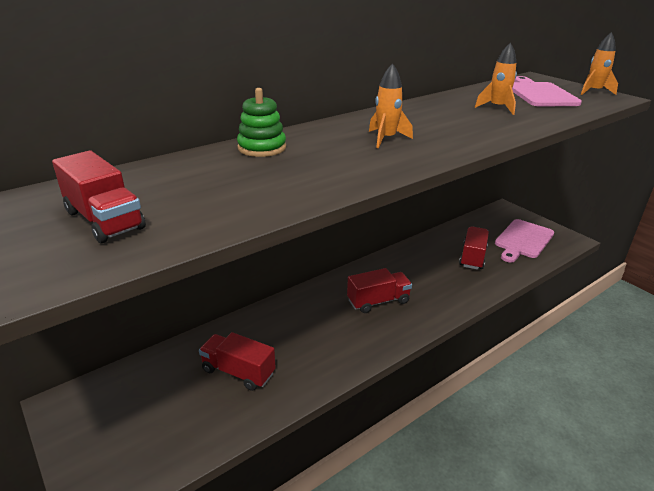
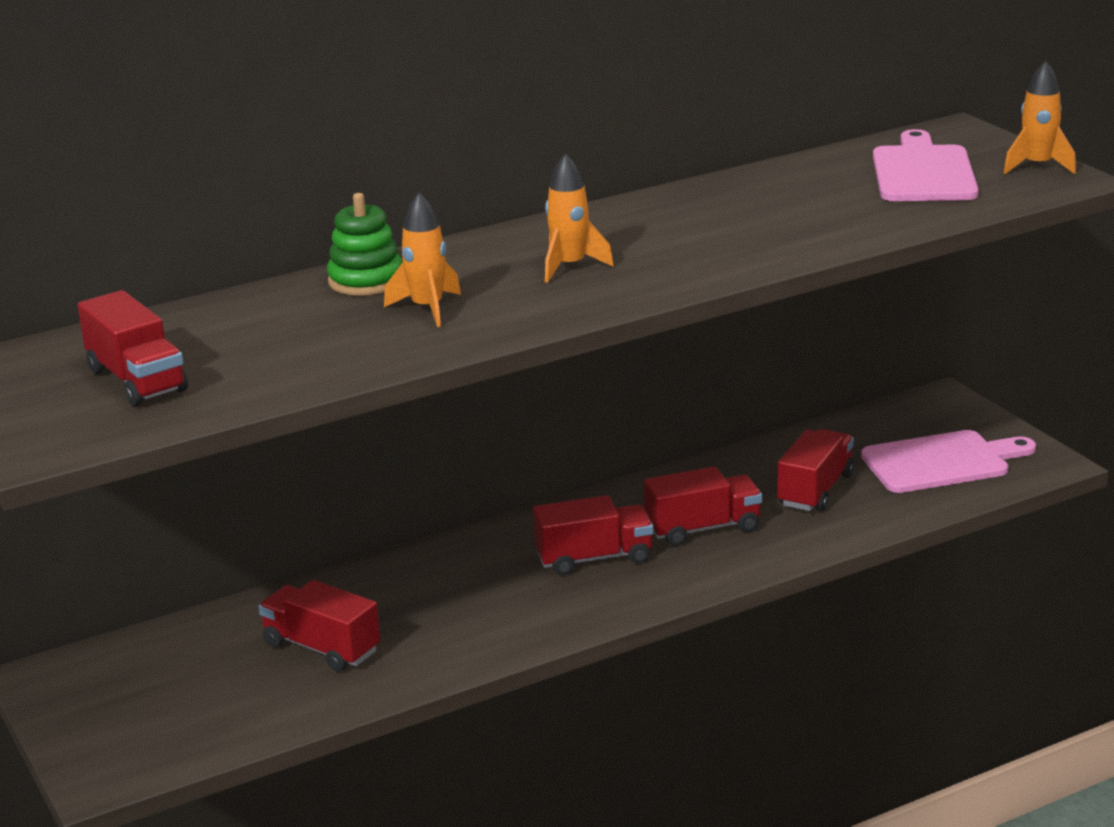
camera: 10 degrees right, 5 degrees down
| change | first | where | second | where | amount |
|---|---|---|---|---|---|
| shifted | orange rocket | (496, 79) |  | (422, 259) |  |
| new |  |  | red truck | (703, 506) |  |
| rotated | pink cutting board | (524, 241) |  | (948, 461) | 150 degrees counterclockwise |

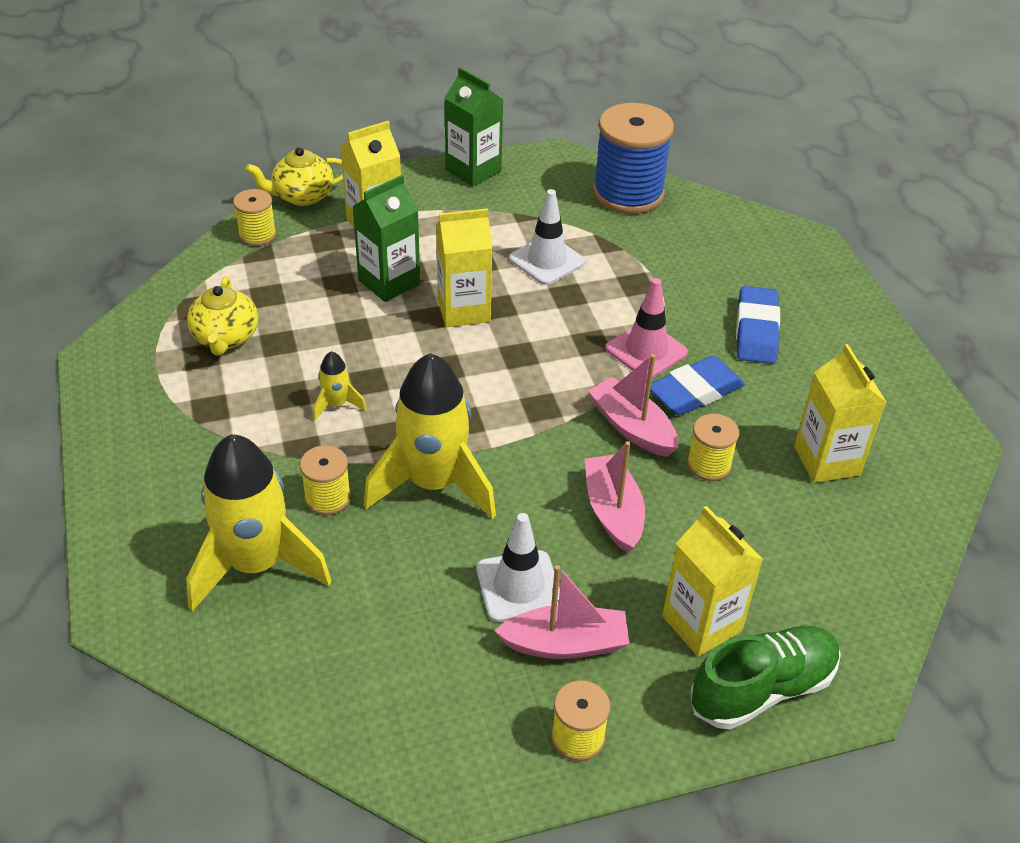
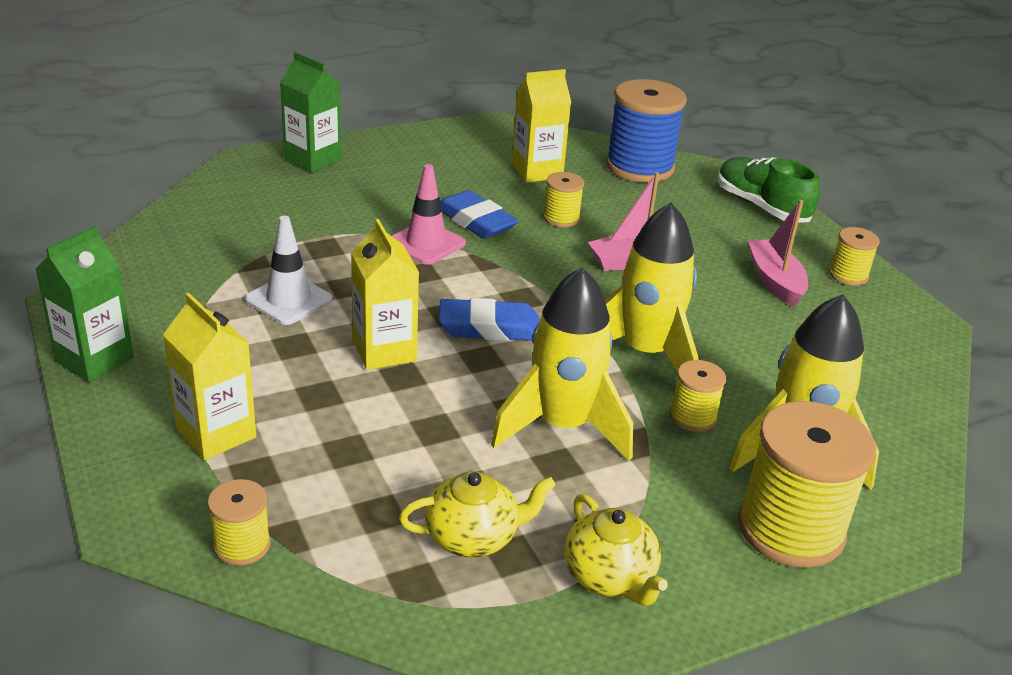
camera: 100 degrees left, 10 degrees down
| change | first | where | second | where | amount |
|---|---|---|---|---|---|
| shifted | green carton | (386, 238) |  | (311, 112) |  |
| shifted | blue eraser | (758, 325) |  | (489, 319) |  |
| scaled | yellow rocket | (339, 386) |  | (562, 364) | x2.29 |
| shifted | yellow teapot | (294, 176) |  | (616, 550) |  |
| shifted | blue spool | (633, 158) |  | (646, 131) |  |
| new |  |  | yellow spool | (807, 484) |  |
| gone | white traffic cone | (518, 567) |  |  |  |
| gone | pink boat | (633, 405) |  |  |  |
| gone | yellow carton | (712, 581) |  |  |  |

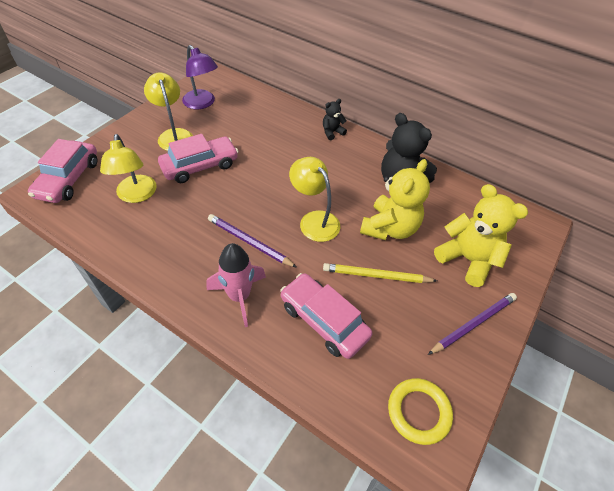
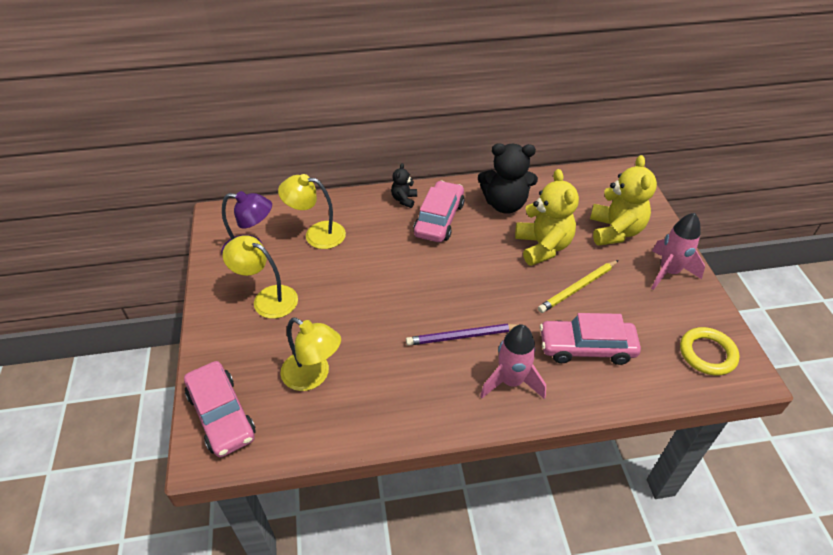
camera: 40 degrees left, 5 degrees down
| change | first | where | second | where | amount |
|---|---|---|---|---|---|
| shifted | yellow lamp | (314, 199) |  | (312, 211) |  |
| shifted | pink car | (198, 158) |  | (439, 211) |  |
| rotated | yellow teddy bear | (481, 235) |  | (623, 200) | 90 degrees clockwise |
| swapped | purple pencil | (472, 324) | pink rocket | (678, 251) |  |

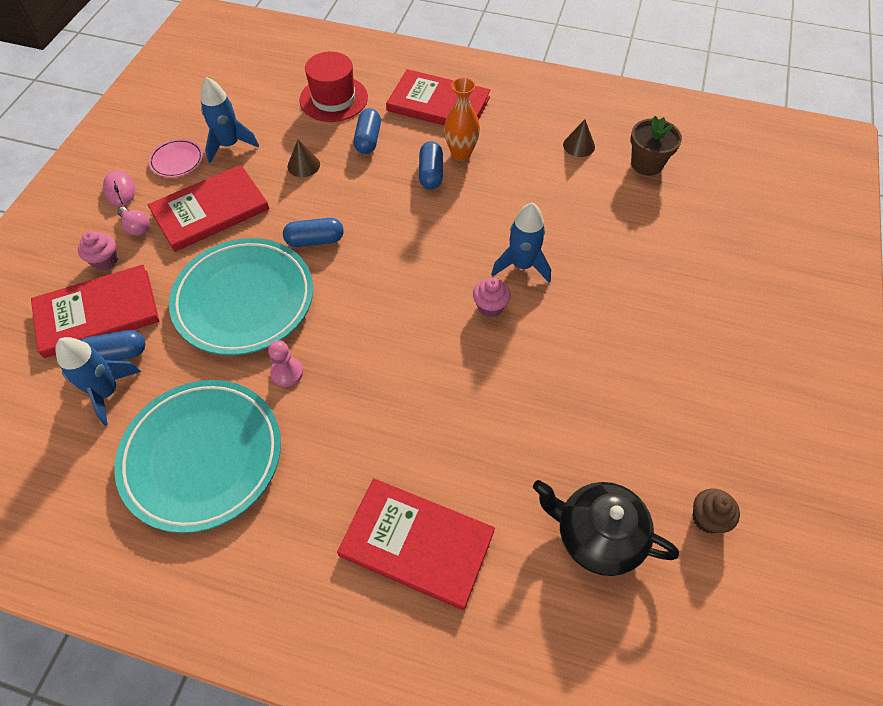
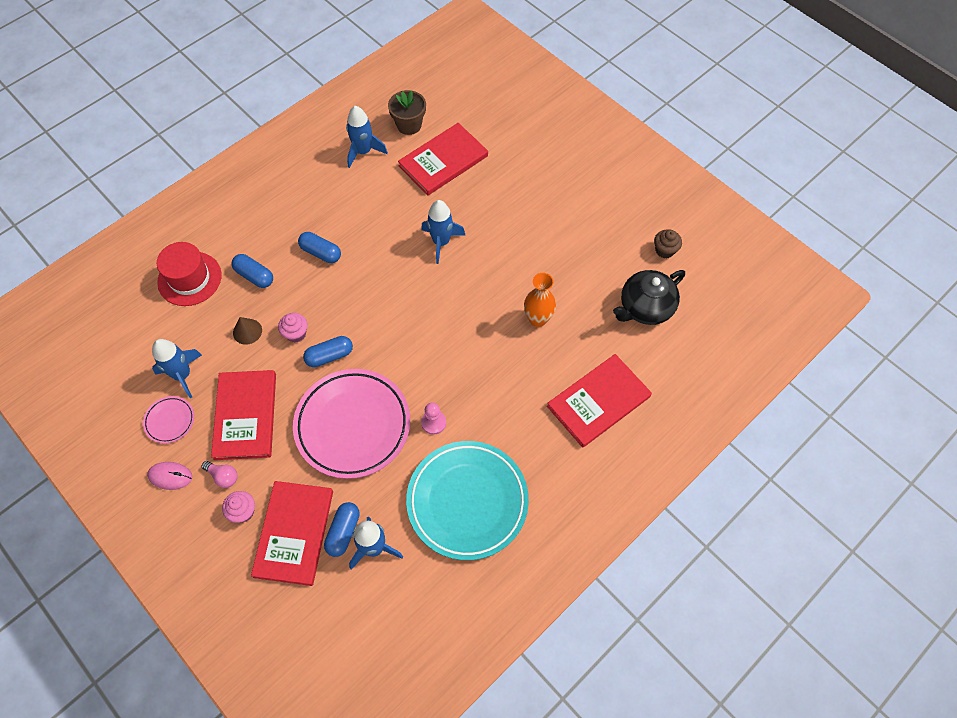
camera: 60 degrees left, 5 degrees up
| change | first | where | second | where | amount |
|---|---|---|---|---|---|
| rotated | pink light bulb | (133, 221) |  | (220, 474) | 45 degrees clockwise |
| shifted | pink cupcake | (492, 297) |  | (293, 327) |  |
| repainted | turquoise plate | (241, 296) | pink plate | (351, 424) |  |
| rotated | blue capsule | (313, 232) |  | (328, 351) | 45 degrees clockwise |
| swapped | brown cone | (579, 138) | blue rocket | (367, 137) |  |
| shifted | red book | (438, 97) |  | (443, 159) |  |
| shifted | orange vase | (462, 119) |  | (540, 300) |  |

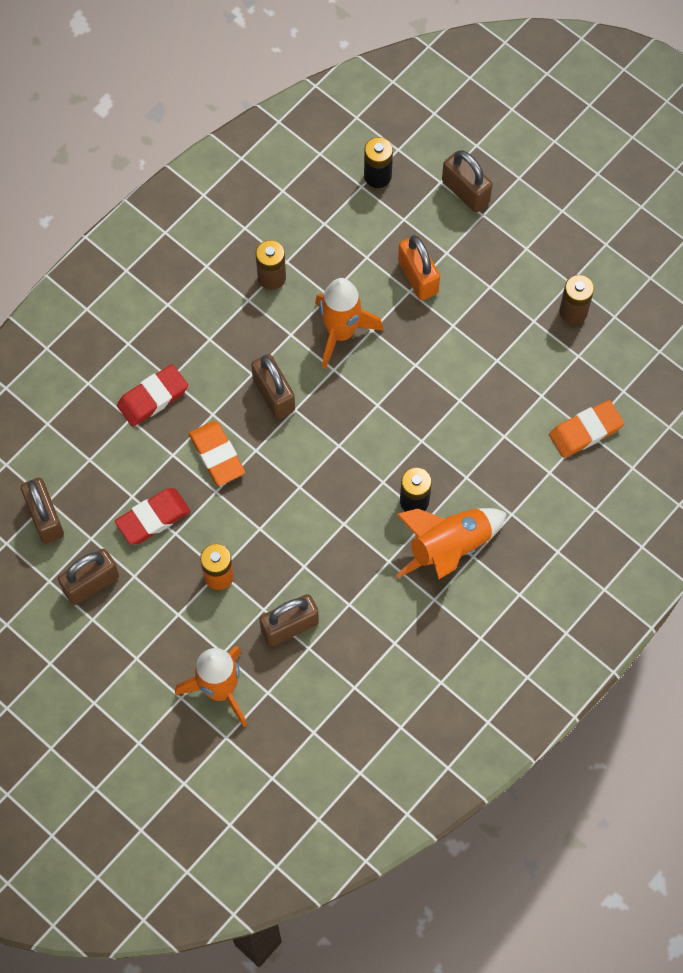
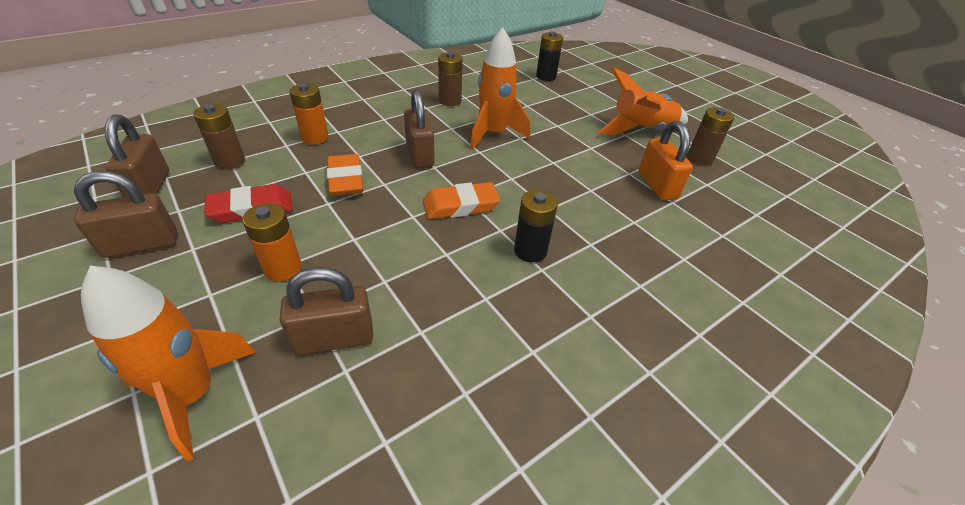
camera: 10 degrees right, 25 degrees down
| change | first | where | second | where | amount |
|---|---|---|---|---|---|
| new |  |  | brown battery | (219, 137) |  |
| swapped | red eraser | (152, 395) | orange battery | (309, 114) |  |
| shifted | orange eraser | (586, 429) |  | (461, 200) |  |
| shifted | orange rocket | (451, 544) |  | (643, 101) |  |
| shifted | orange padlock | (419, 267) |  | (666, 160) |  |
| gone | brown padlock | (467, 181) |  |  |  |

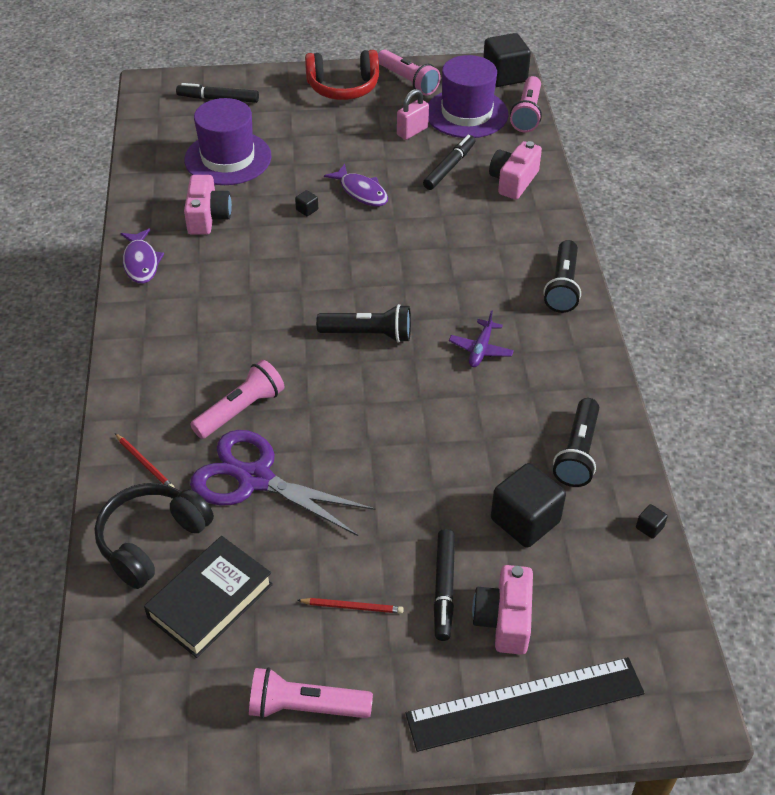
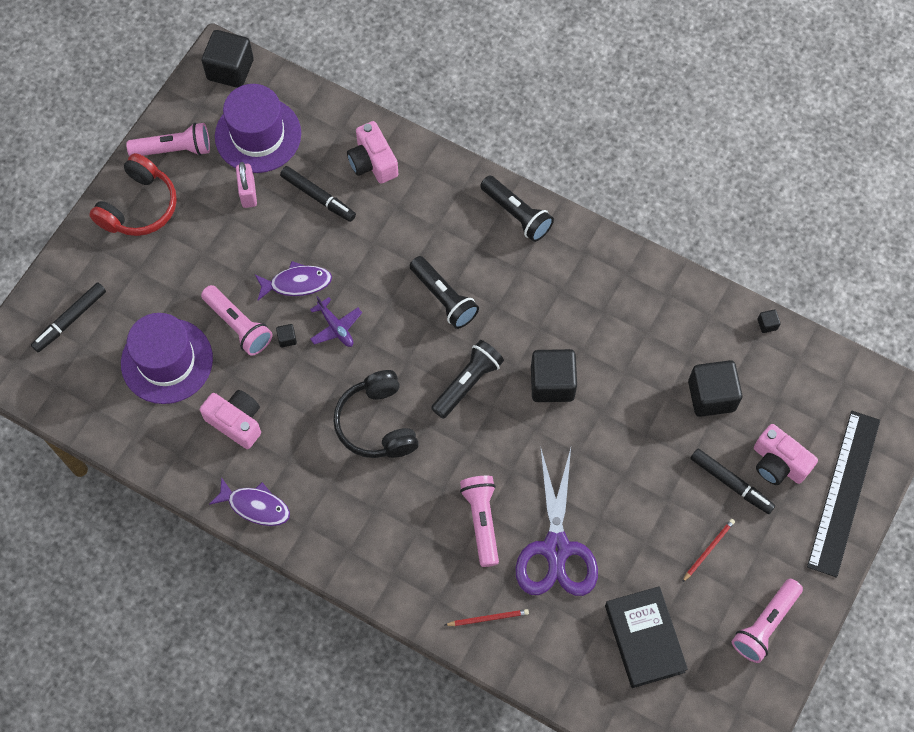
camera: 55 degrees left, 20 degrees up
| change | first | where | second | where | amount |
|---|---|---|---|---|---|
| shifted | pink flashlight | (526, 104) |  | (237, 320) |  |
| rotated | black marker | (449, 162) |  | (318, 194) | 150 degrees clockwise |
| shifted | purple plane | (481, 338) |  | (336, 321) |  |
| shifted | black headphones | (154, 536) |  | (376, 414) |  |
| shifted | black flashlight | (576, 442) |  | (444, 292) |  |
| rotated | purple scissors | (282, 483) |  | (556, 521) | 60 degrees counterclockwise |
| new |  |  | black cube | (554, 375) |  |

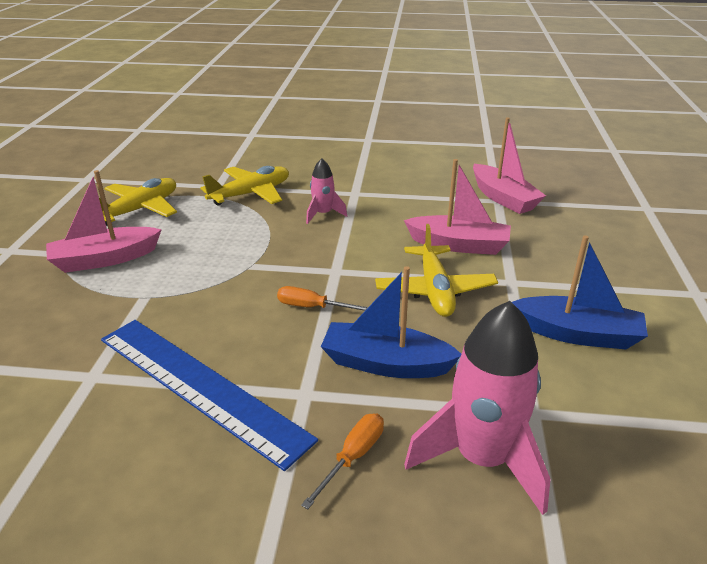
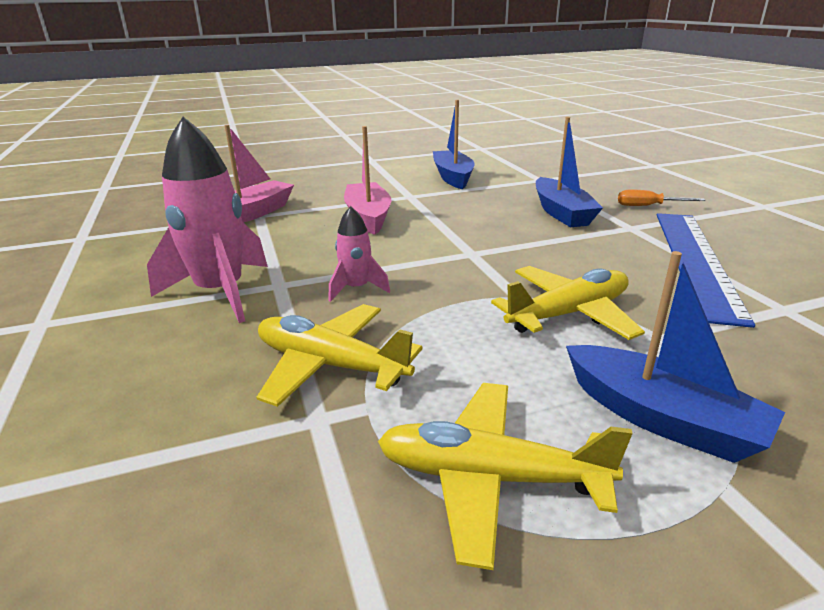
camera: 115 degrees left, 5 degrees down
| change | first | where | second | where | amount |
|---|---|---|---|---|---|
| shifted | pink rocket | (477, 408) |  | (207, 220) |  |
| shifted | yellow plane | (436, 270) |  | (568, 303) |  |
| repainted | pink boat | (104, 221) | blue boat | (675, 357) |  |
| gone | orange screwdriver | (322, 298) |  |  |  |

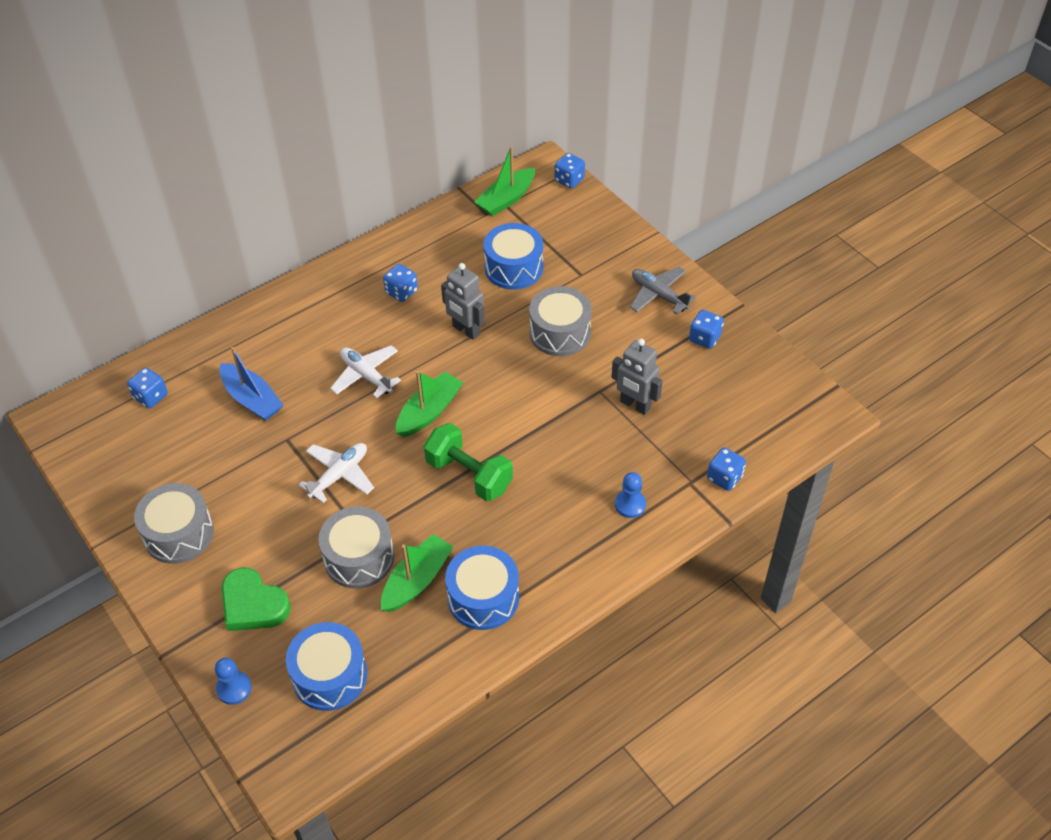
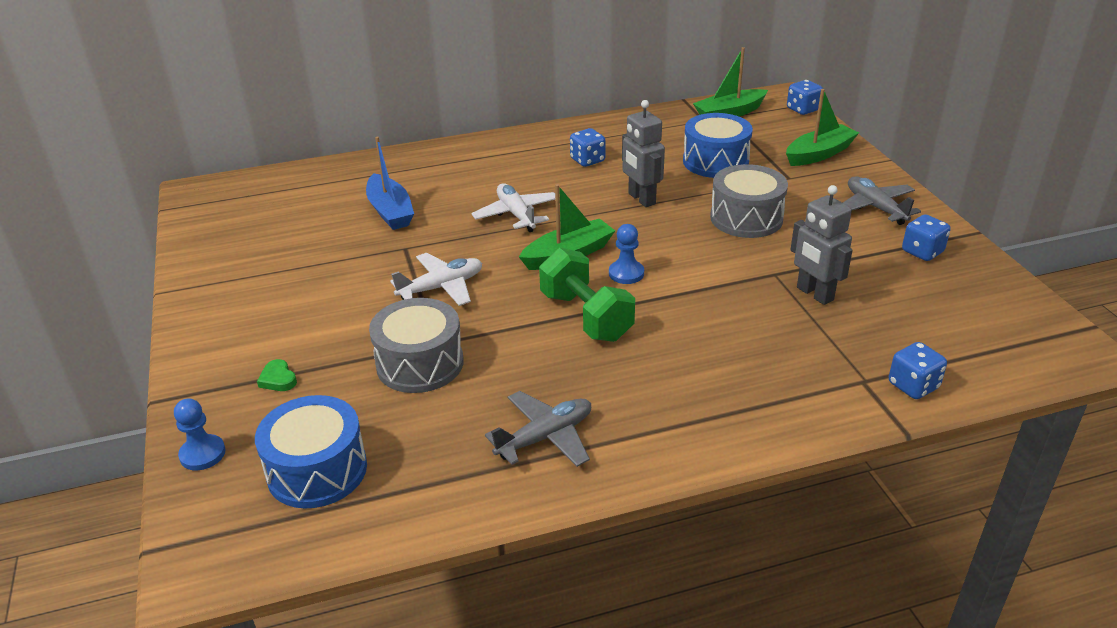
camera: 20 degrees right, 15 degrees down
| change | first | where | second | where | amount |
|---|---|---|---|---|---|
| scaled | green heart | (256, 599) |  | (277, 375) | x0.46 |
| swapped | blue drum | (482, 588) | grey plane | (538, 429) |  |
| shifted | blue pawn | (630, 495) |  | (626, 254) |  |
| shifted | green boat | (417, 573) |  | (822, 127) |  |
| gone | blue dice | (147, 388) |  |  |  |
| gone | grey drum | (174, 523) |  |  |  |

